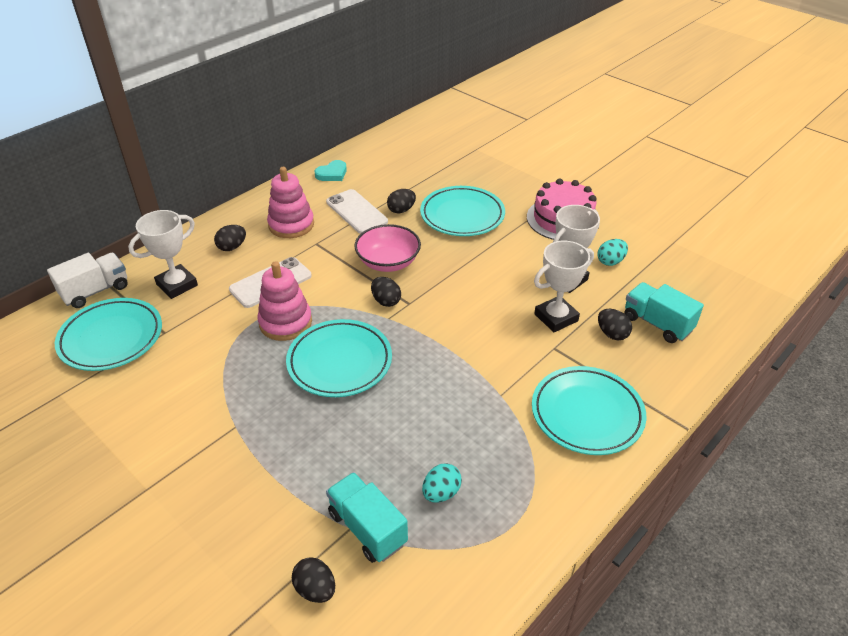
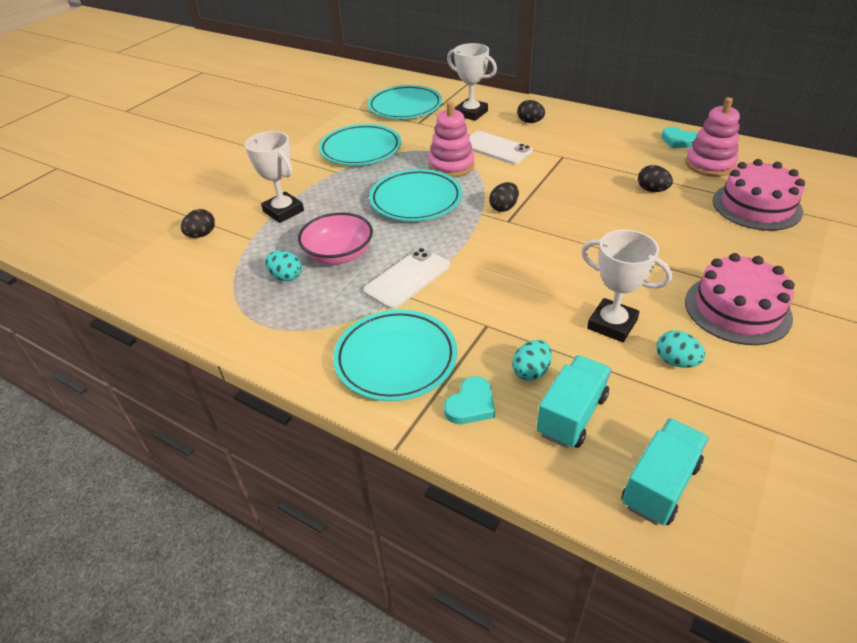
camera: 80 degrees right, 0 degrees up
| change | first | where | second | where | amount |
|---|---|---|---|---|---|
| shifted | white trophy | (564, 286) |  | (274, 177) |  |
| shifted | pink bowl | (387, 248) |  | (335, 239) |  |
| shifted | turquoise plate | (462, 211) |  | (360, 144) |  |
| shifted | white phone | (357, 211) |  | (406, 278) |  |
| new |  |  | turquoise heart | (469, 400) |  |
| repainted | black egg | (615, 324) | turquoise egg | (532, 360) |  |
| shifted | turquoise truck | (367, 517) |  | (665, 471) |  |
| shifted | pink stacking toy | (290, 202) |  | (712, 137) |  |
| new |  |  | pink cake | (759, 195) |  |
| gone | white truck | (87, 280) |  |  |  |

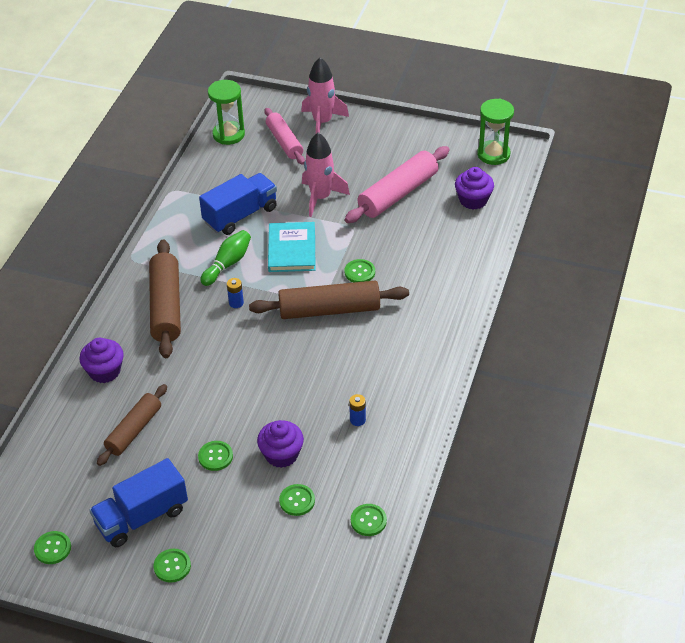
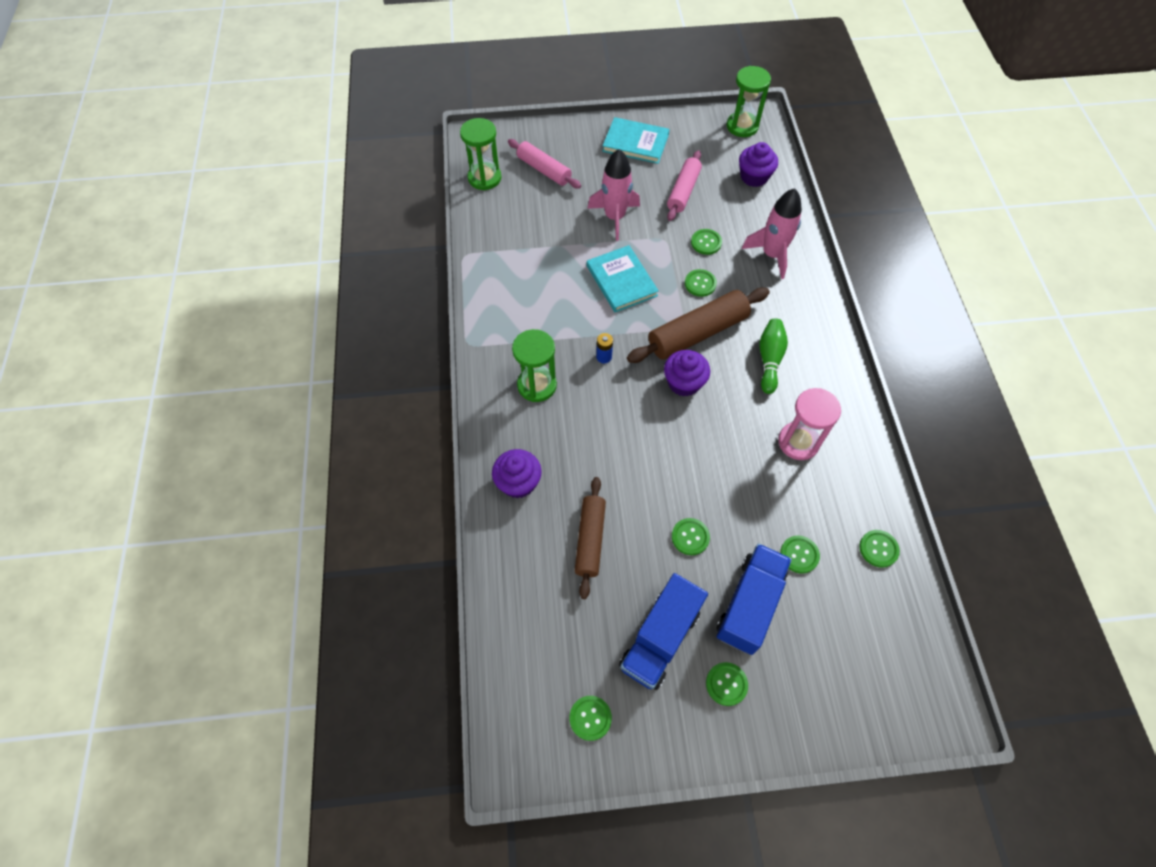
camera: 25 degrees left, 15 degrees up
| change | first | where | second | where | amount |
|---|---|---|---|---|---|
| swapped | brown rolling pin | (165, 298) | green hourglass | (534, 365) |  |
| new |  |  | turquoise book | (636, 140) |  |
| shifted | purple cupcake | (280, 444) |  | (687, 373) |  |
| scaled | pink rolling pin | (397, 184) |  | (684, 185) | x0.66 |
| new |  |  | green button | (706, 242) |  |
| shifted | blue truck | (238, 204) |  | (754, 599) |  |
| shifted | pink rocket | (325, 95) |  | (772, 233) |  |
| shifted | green bowling pin | (225, 258) |  | (774, 356) |  |
| swapped | blue battery | (357, 410) | pink hourglass | (809, 424) |  |

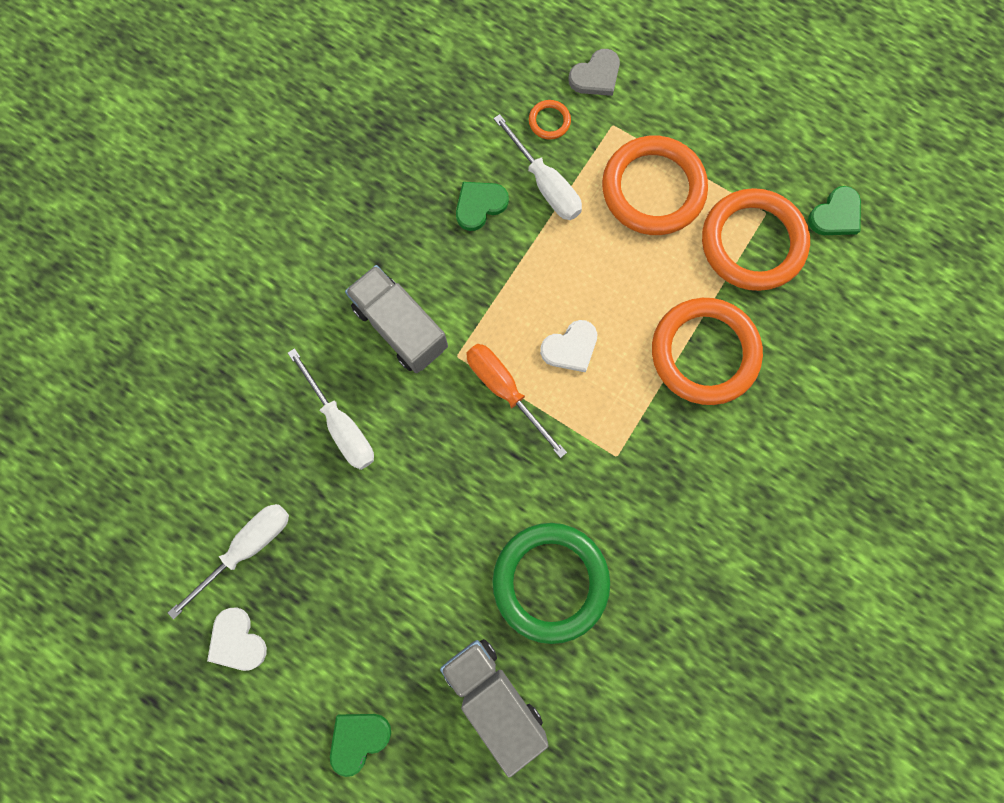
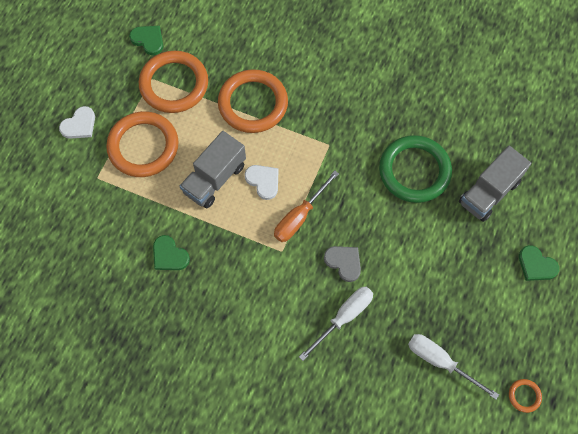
camera: 100 degrees left, 10 degrees down
| change | first | where | second | where | amount |
|---|---|---|---|---|---|
| shifted | white heart | (237, 639) |  | (77, 122) |  |
| shifted | grey truck | (396, 319) |  | (213, 169) |  |
| shifted | grey heart | (594, 72) |  | (342, 264) |  |
| shifted | orange ring | (550, 120) |  | (525, 396) |  |
| gone | white screwdriver | (537, 167) |  |  |  |

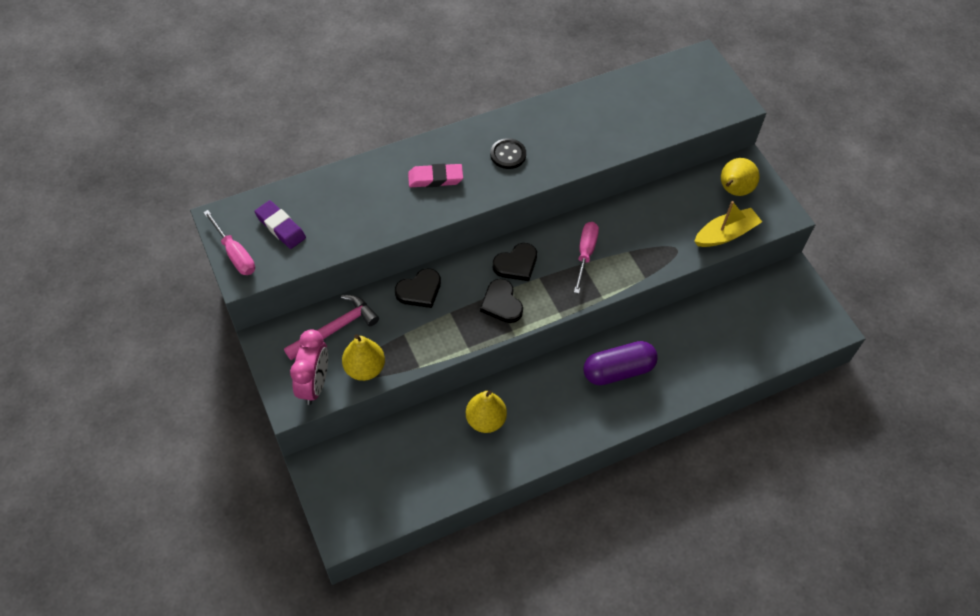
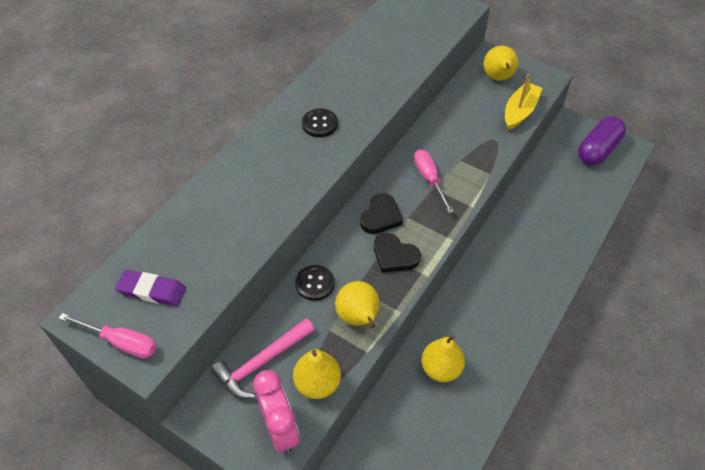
camera: 30 degrees left, 5 degrees down
| change | first | where | second | where | amount |
|---|---|---|---|---|---|
| rotated | pink hammer | (331, 327) |  | (263, 358) | 150 degrees counterclockwise |
| swapped | black heart | (418, 288) | black button | (314, 283) |  |
| new |  |  | yellow pear | (357, 304) |  |
| shifted | purple capsule | (620, 363) |  | (602, 141) |  |
| gone | pink eraser | (435, 175) |  |  |  |

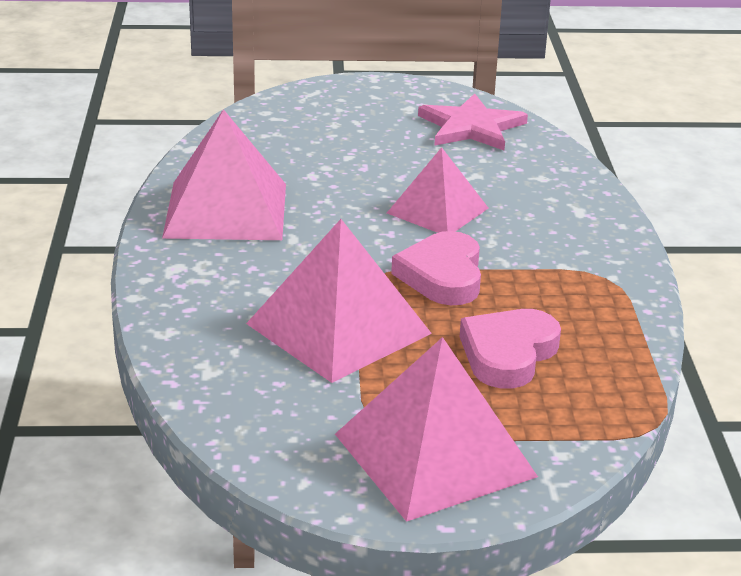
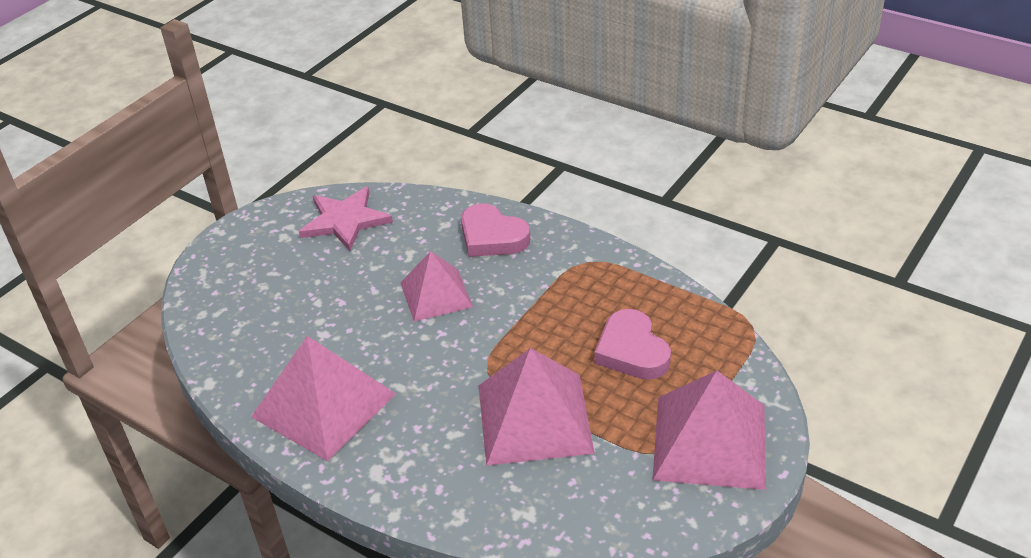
camera: 50 degrees left, 10 degrees up
| change | first | where | second | where | amount |
|---|---|---|---|---|---|
| shifted | pink heart | (436, 268) |  | (495, 230) |  |

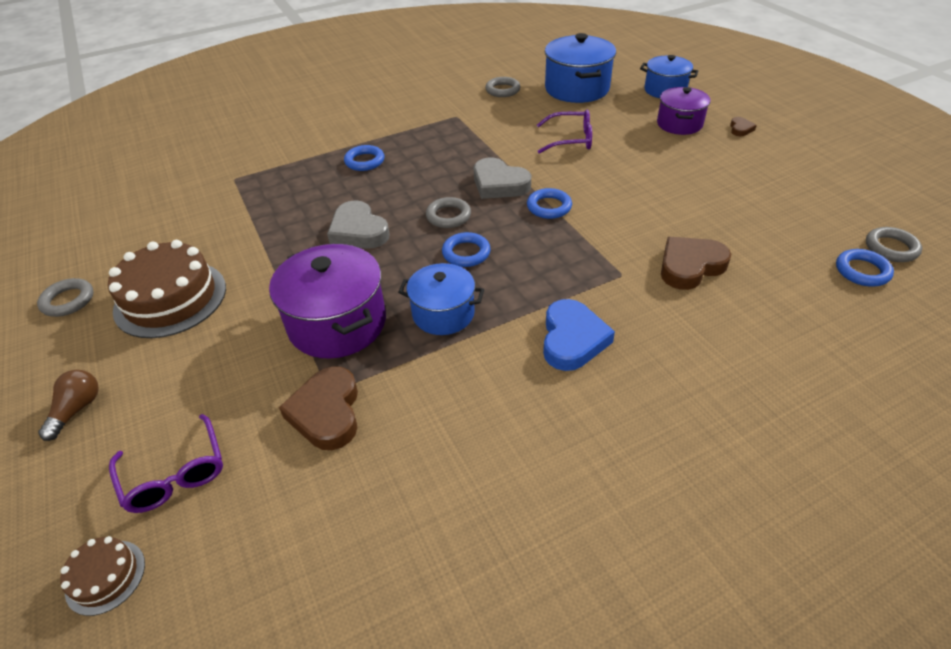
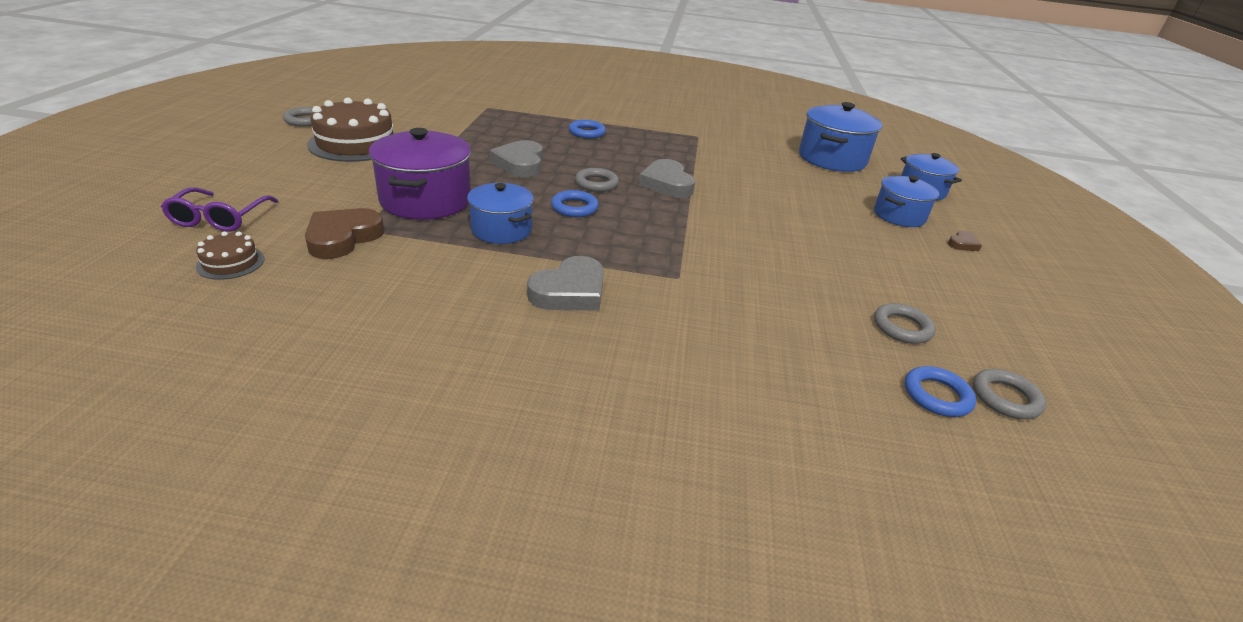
camera: 30 degrees right, 10 degrees down
| change | first | where | second | where | amount |
|---|---|---|---|---|---|
| shifted | brown cake | (102, 576) |  | (230, 255) |  |
| repainted | blue heart | (579, 335) | grey heart | (565, 283) |  |
| repainted | purple pot | (684, 111) | blue pot | (906, 201) |  |
| shifted | grey ring | (502, 87) |  | (905, 323) |  |
| gone | brown light bulb | (68, 405) |  |  |  |
| gone | blue ring | (549, 203) |  |  |  |
| gone | purple glasses | (564, 132) |  |  |  |
| gone | brown heart | (696, 263) |  |  |  |

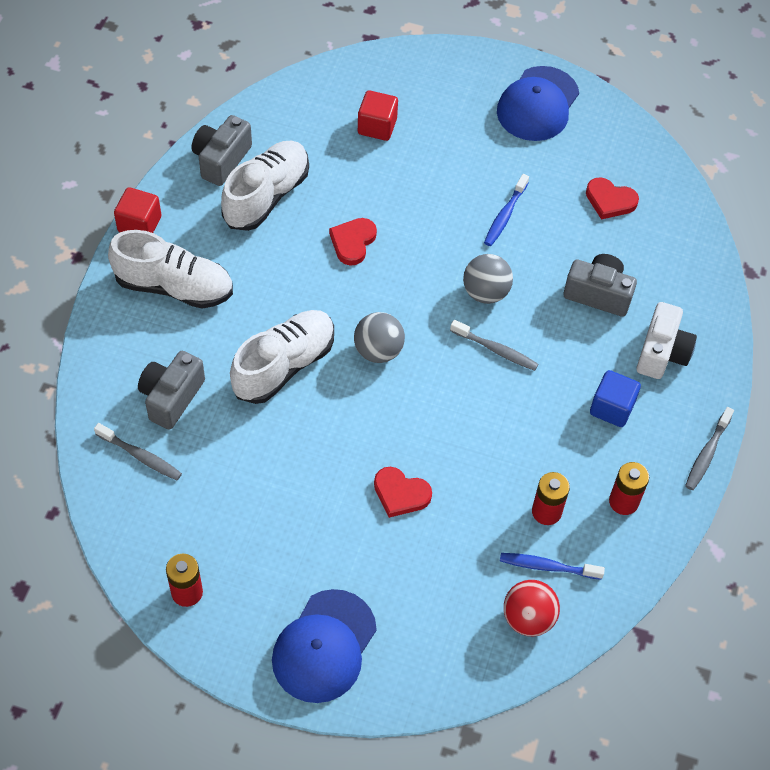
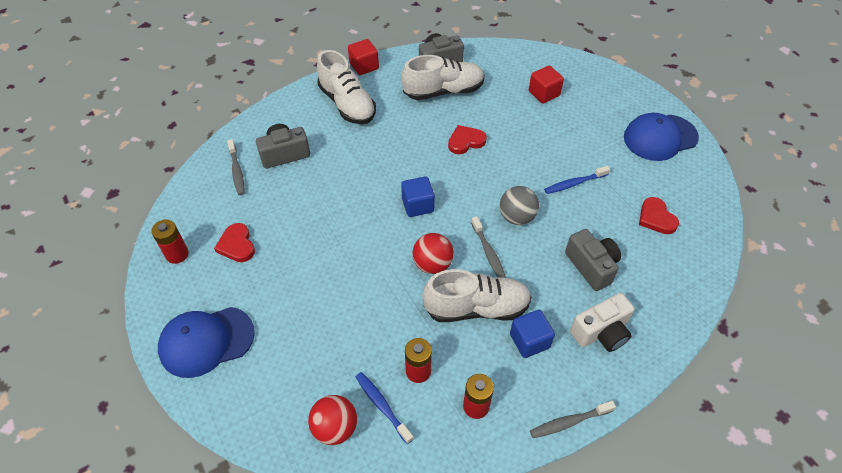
camera: 45 degrees right, 5 degrees down
| change | first | where | second | where | amount |
|---|---|---|---|---|---|
| shifted | red heart | (403, 492) |  | (234, 242) |  |
| swapped | grey ball | (379, 337) | blue cube | (418, 196) |  |
| new |  |  | red ball | (433, 253) |  |
| shifted | white shoe | (282, 357) |  | (477, 295) |  |

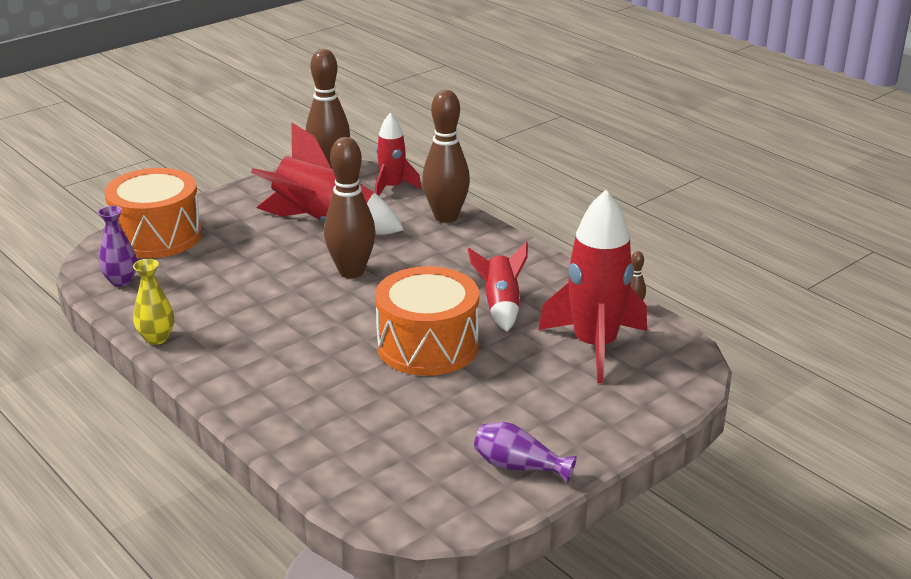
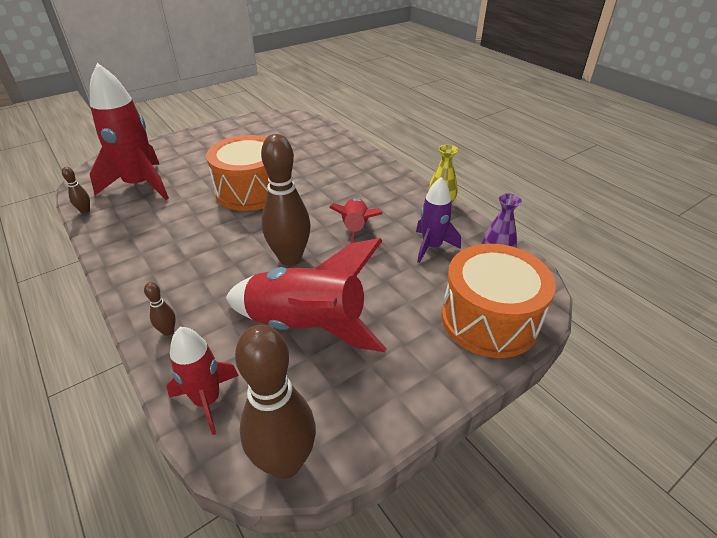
camera: 175 degrees left, 10 degrees up
| change | first | where | second | where | amount |
|---|---|---|---|---|---|
| scaled | brown bowling pin | (446, 156) |  | (160, 309) | x0.42 |
| shifted | red rocket | (498, 287) |  | (355, 220) |  |
| new |  |  | purple rocket | (438, 220) |  |
| gone | purple vase | (525, 452) |  |  |  |

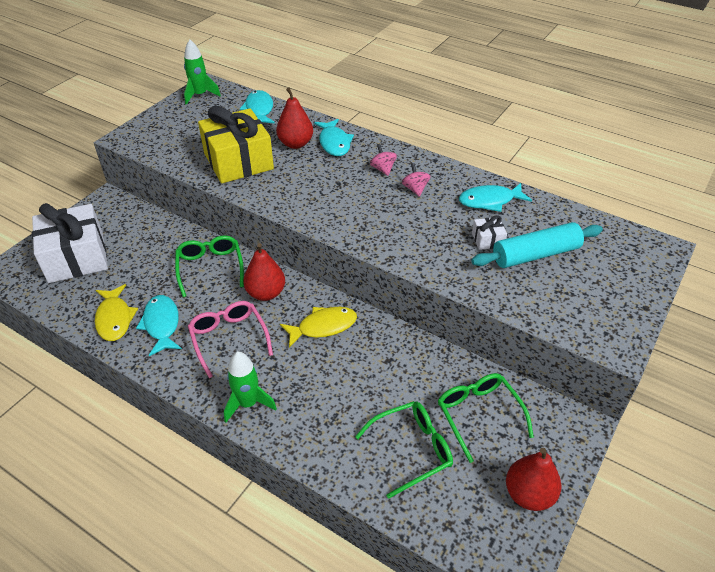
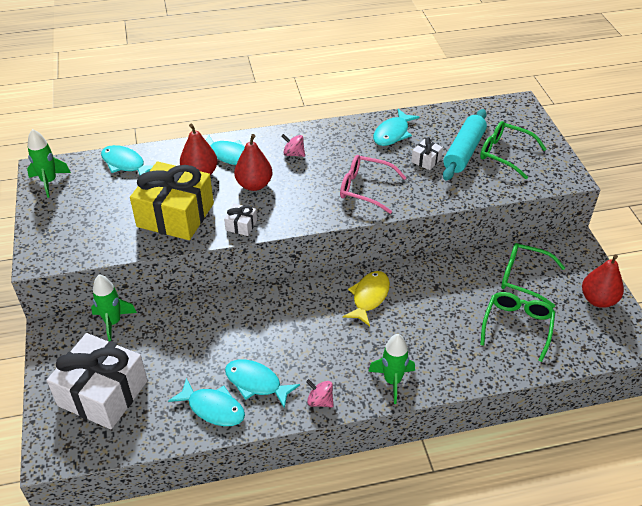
camera: 45 degrees left, 0 degrees up
| change | first | where | second | where | amount |
|---|---|---|---|---|---|
| new |  |  | green rocket | (114, 307) |  |
| repainted | yellow fish | (116, 312) | turquoise fish | (206, 402) |  |
| new |  |  | white gift | (240, 219) |  |
| shifted | red pear | (264, 272) |  | (253, 162) |  |
| shifted | pink spinning top | (416, 180) |  | (320, 393) |  |
| shifted | pink glasses | (230, 339) |  | (373, 184) |  |
| shifted | green glasses | (209, 266) |  | (513, 150) |  |

